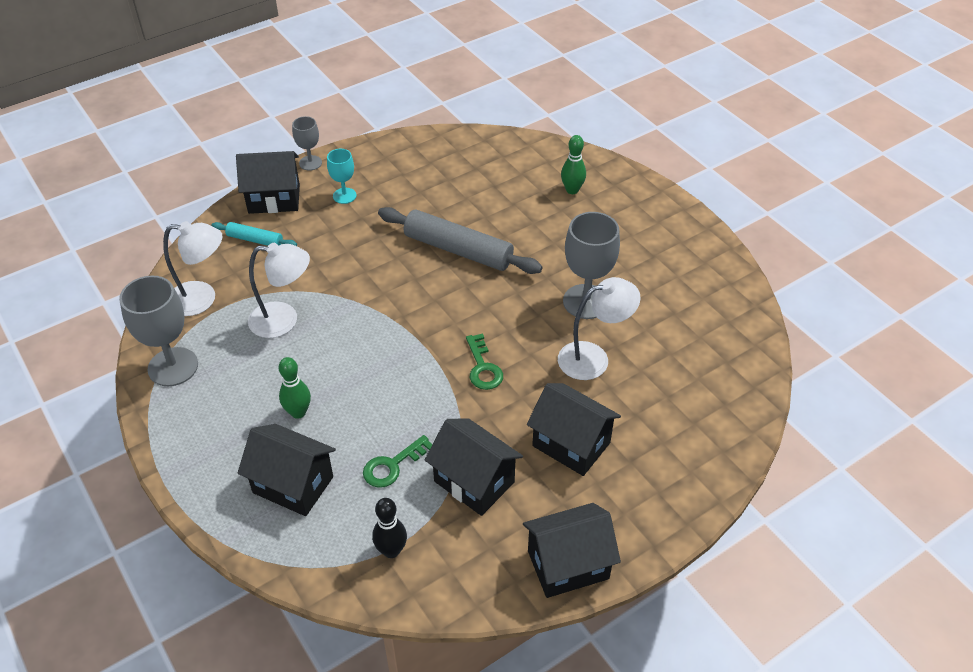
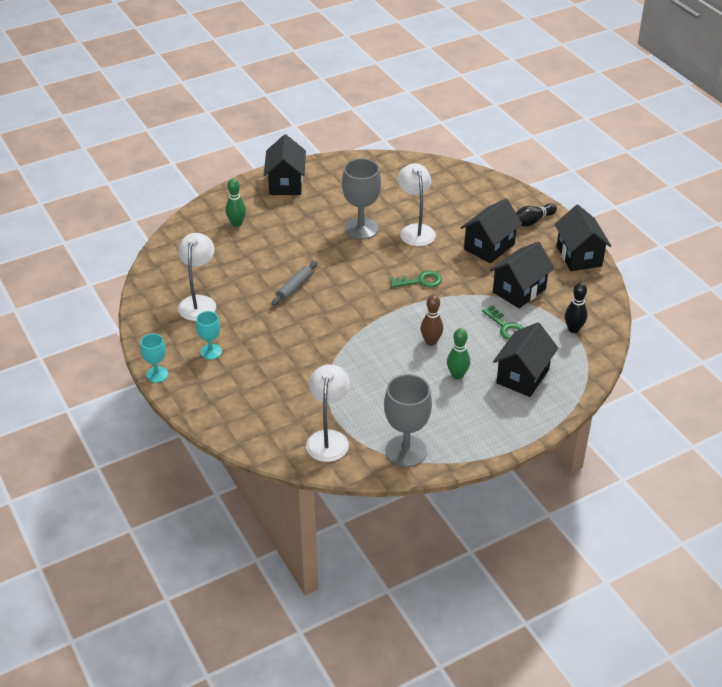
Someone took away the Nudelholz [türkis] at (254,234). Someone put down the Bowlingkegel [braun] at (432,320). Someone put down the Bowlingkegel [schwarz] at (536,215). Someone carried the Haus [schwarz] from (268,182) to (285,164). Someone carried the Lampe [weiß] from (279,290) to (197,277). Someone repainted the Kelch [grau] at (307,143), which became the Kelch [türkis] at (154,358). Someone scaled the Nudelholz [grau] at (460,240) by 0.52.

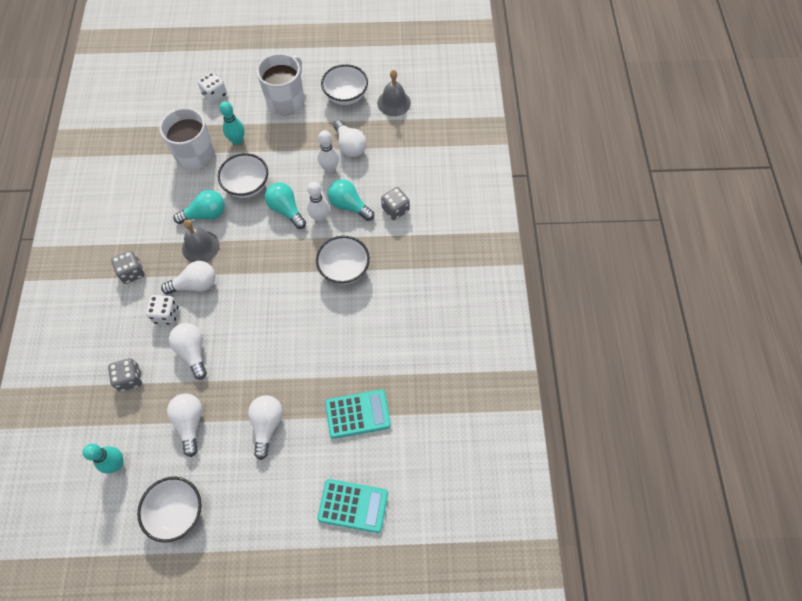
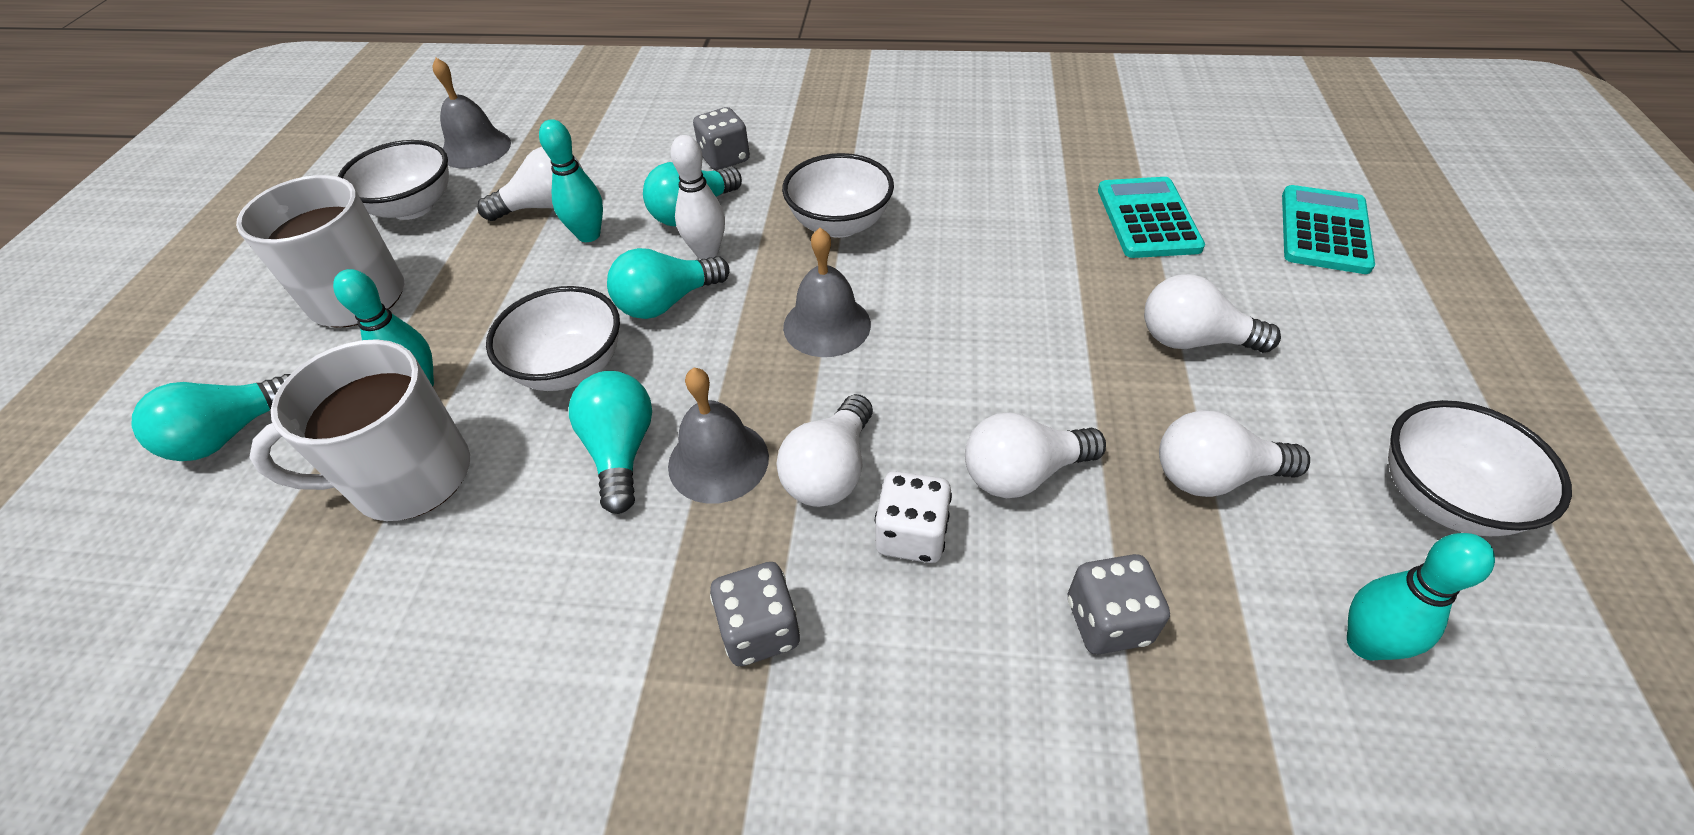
Someone put down the Glocke [grau] at (827,292). Someone swapped the Spielwürfel [weiß] at (212,88) for the Glühbirne [türkis] at (210,417). Someone repainted the Bowlingkegel [weiß] at (328,151), which became the Bowlingkegel [türkis] at (571,180). Someone rotated the Glühbirne [weiß] at (188,277) by 150 degrees counterclockwise.

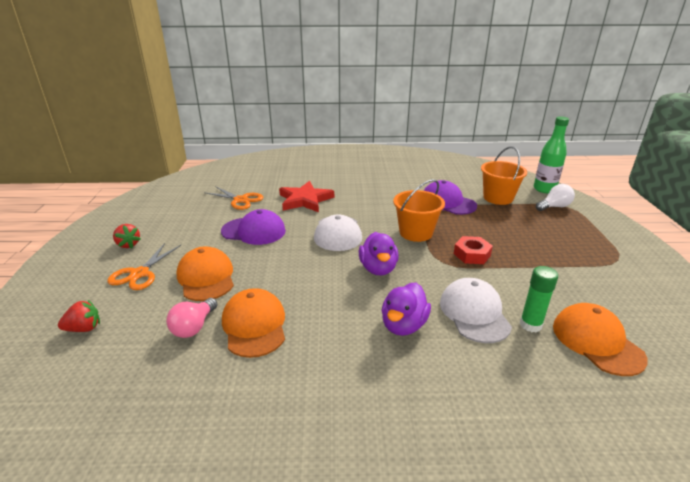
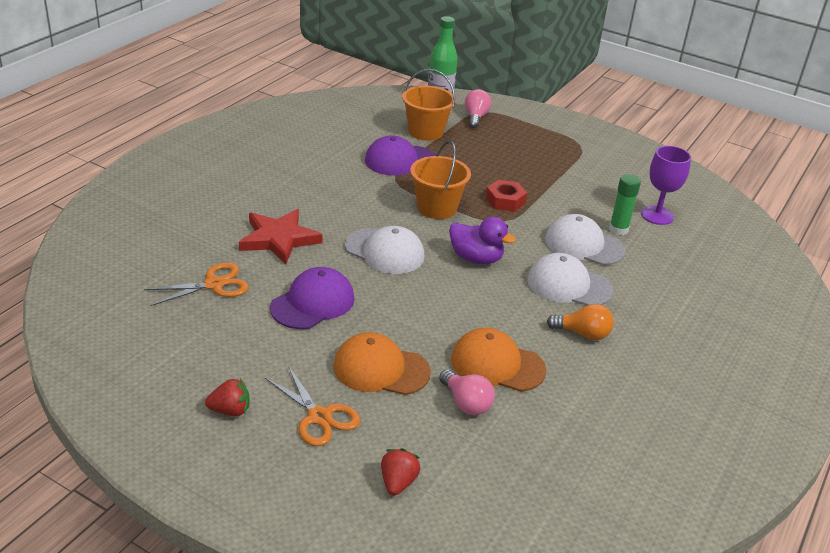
Someone put down the Glühbirne [orange] at (580,322). Someone swapped the Ente [lila] at (406,309) for the Kappe [weiß] at (570,279). Someone swapped the Kappe [orange] at (600,339) for the Kelch [lila] at (666,185). Someone repainted the Glühbirne [weiß] at (555,197), which became the Glühbirne [rosa] at (478,108).

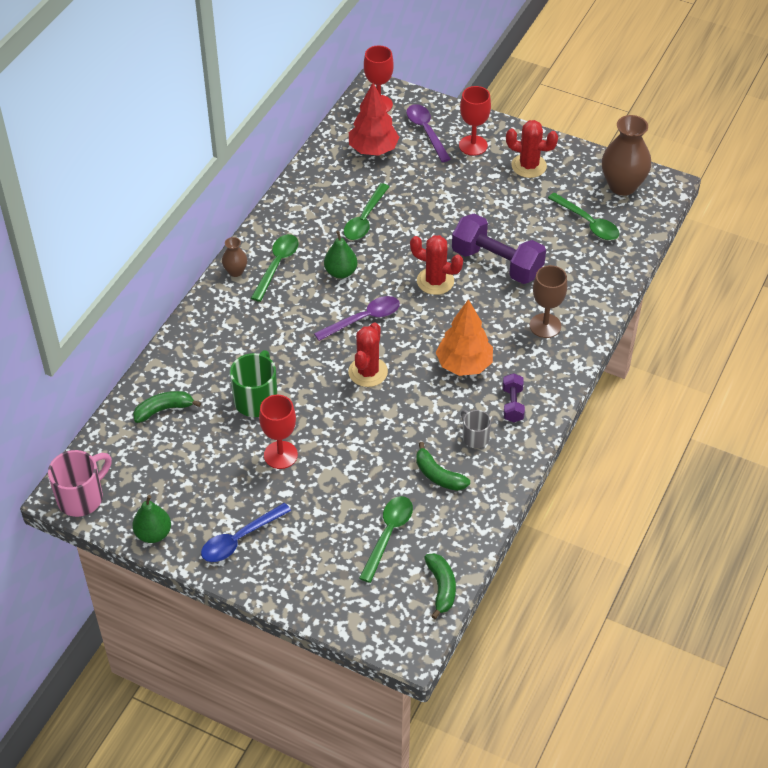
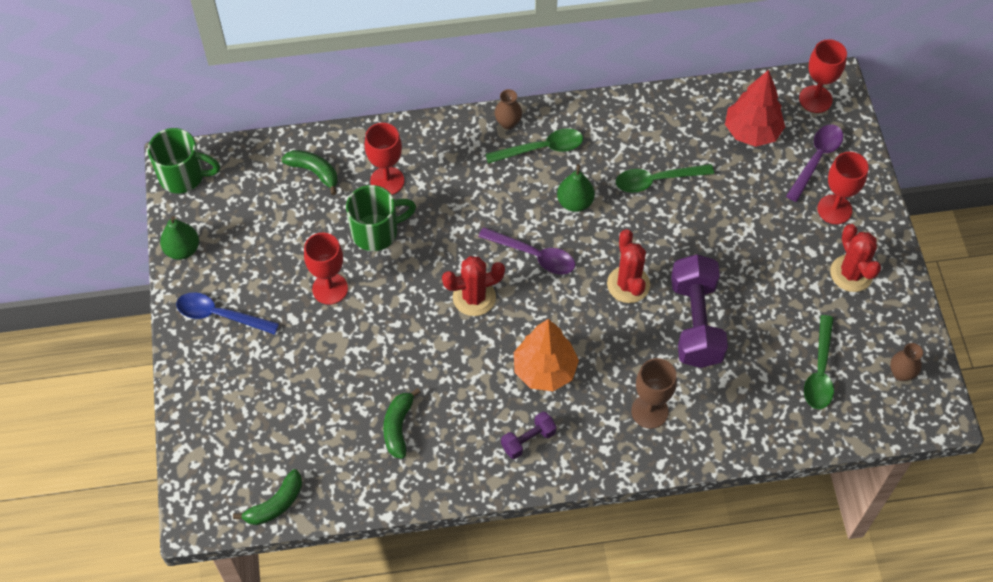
Someone took away the Löffel [grün] at (386,539). Someone took away the Tasse [grau] at (476,429). Someone put down the Kelch [rot] at (384,159). Someone repainted the Tasse [rosa] at (80,483), which became the Tasse [grün] at (184,160). Someone scaled the Vase [braun] at (626,155) by 0.49.

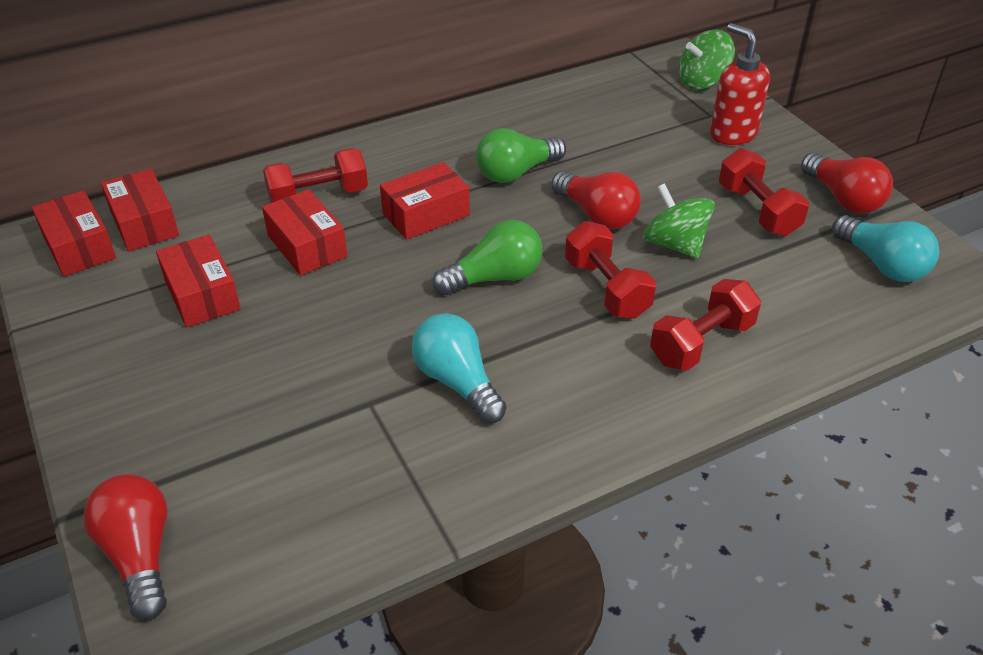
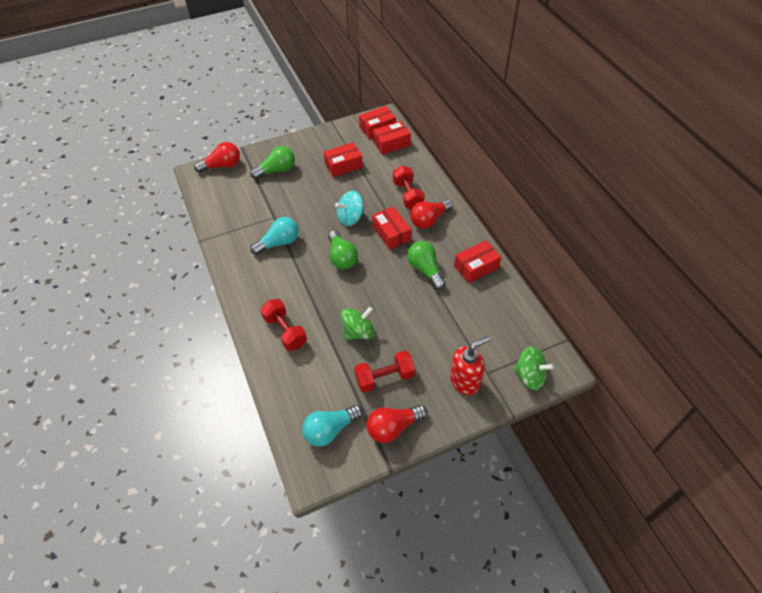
Someone took away the Hantel [rot] at (610,270). Someone put down the Glühbirne [grün] at (272,162). Someone put down the Kreisel [türkis] at (349,208). Someone carried the Schachtel [rot] from (305,232) to (477,261). Someone carried the Glühbirne [rot] from (596,200) to (431,214). Someone rotated the Kreisel [grün] at (707,59) by 135 degrees clockwise.

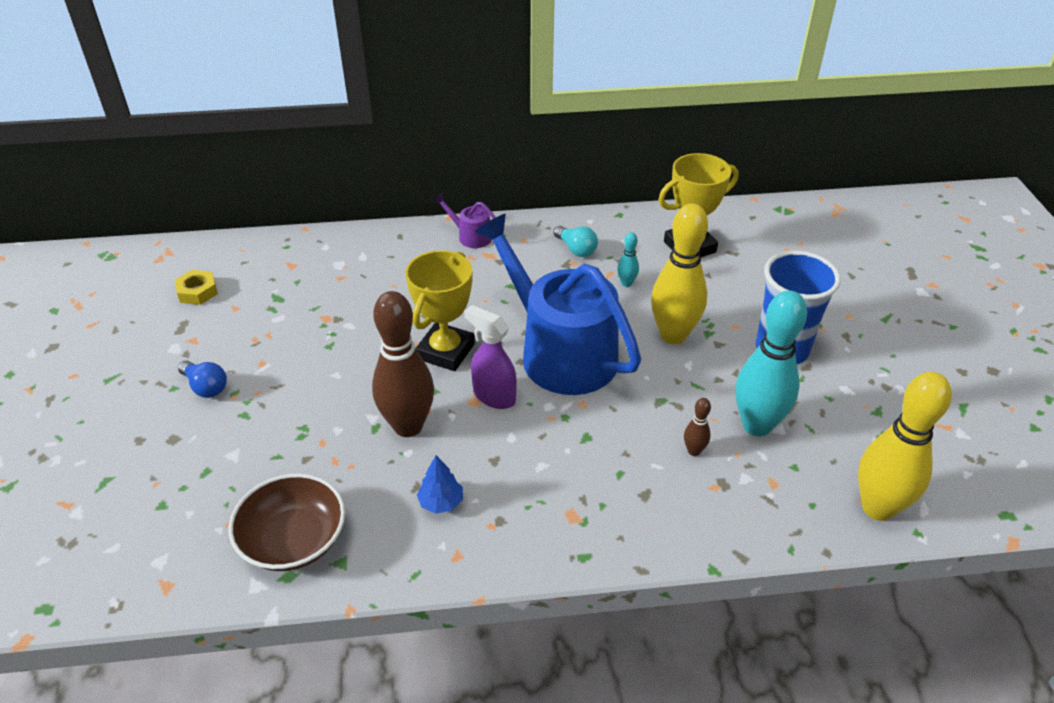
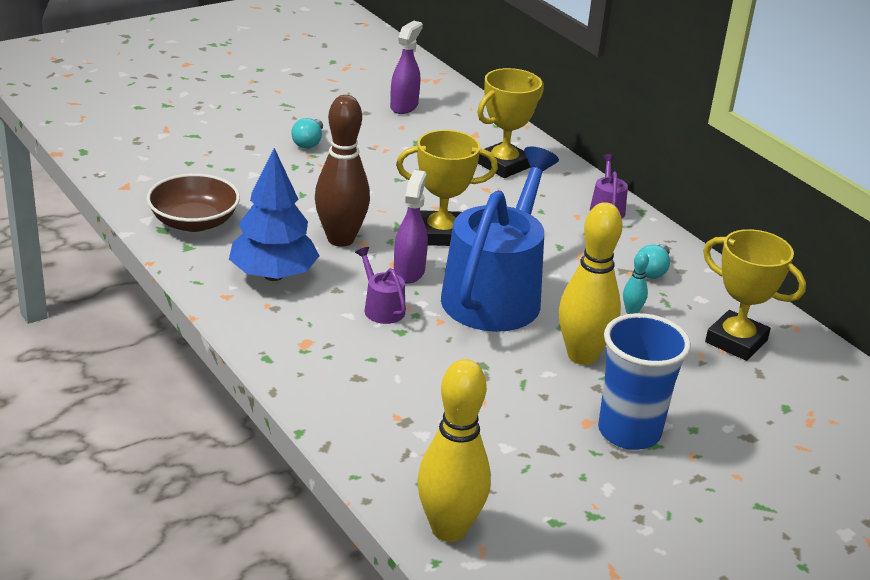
Someone took away the Bowlingkegel [braun] at (697,427). Someone took away the Bowlingkegel [türkis] at (771,363). Someone put down the Gießkanne [lila] at (380,285). Someone put down the Pokal [gelb] at (510,123). Someone swapped the Sechskantmutter [gelb] at (196,287) for the Sprühflasche [lila] at (406,67). Someone repainted the Glühbirne [blau] at (202,379), which became the Glühbirne [türkis] at (307,133). Someone scaled the Baum [blau] at (440,484) by 2.17.

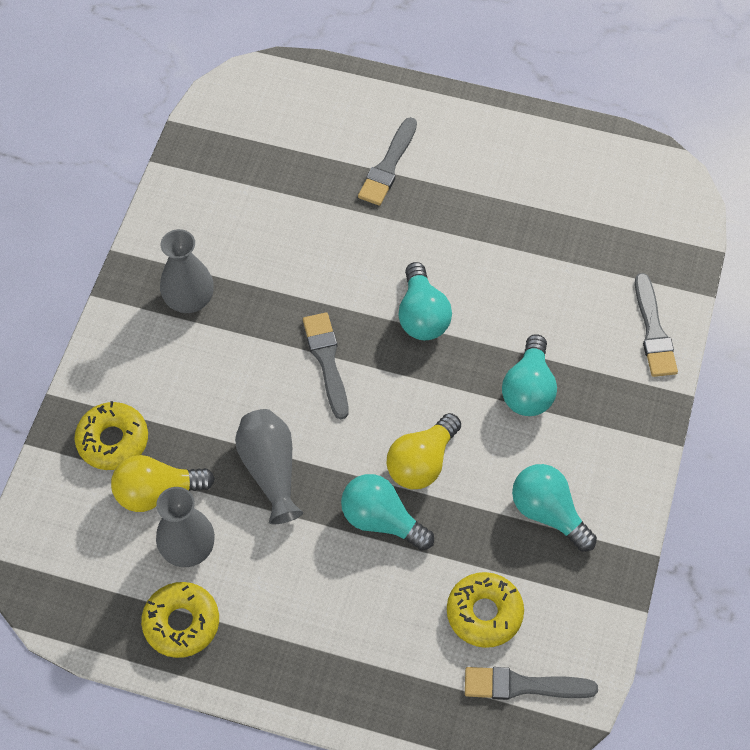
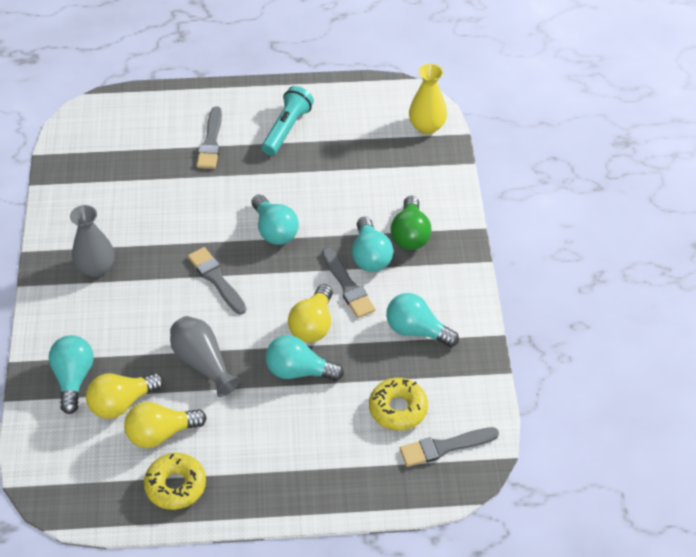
Someone put down the Taschenlampe [türkis] at (288,120). Someone put down the Glühbirne [grün] at (411,223). Someone put down the Vase [gelb] at (428,99). Someone carried the Pinsel [grau] from (656,325) to (349,283). Someone swapped the Donut [gelb] at (111,435) for the Glühbirne [türkis] at (71,374). Someone swapped the Vase [grau] at (185,527) for the Glühbirne [gelb] at (165,425).

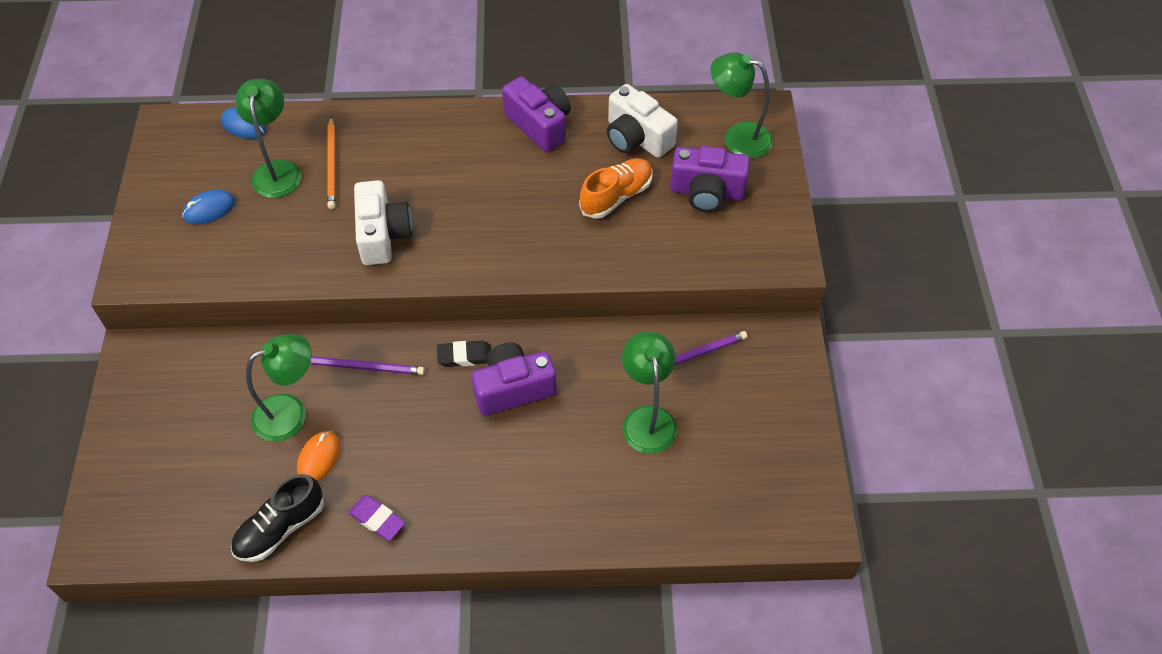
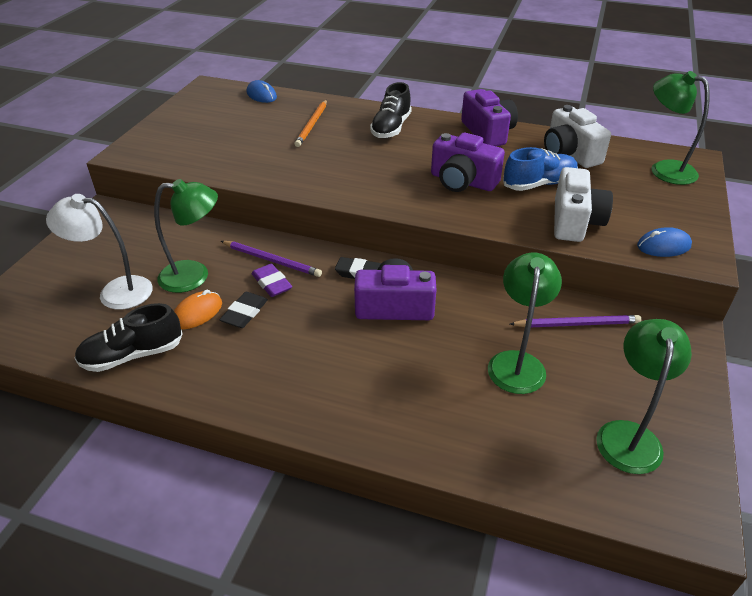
Someone put down the Lampe [weiß] at (99,252). Someone put down the Radiergummi [schwarz] at (243,310). Someone put down the Schuh [schwarz] at (391,110). Someone carried the Computermaus [blau] from (208,207) to (664,242). Someone carried the Lampe [grün] from (268,138) to (644,396). Someone carried the Radiergummi [lila] from (377,518) to (271,280). Someone carried the Kamera [weiß] from (383,222) to (583,204). Someone carried the Kamera [lila] from (710,179) to (468,162). Someone repainted the Schuh [orange] at (616,188), which became the Schuh [blau] at (540,169).

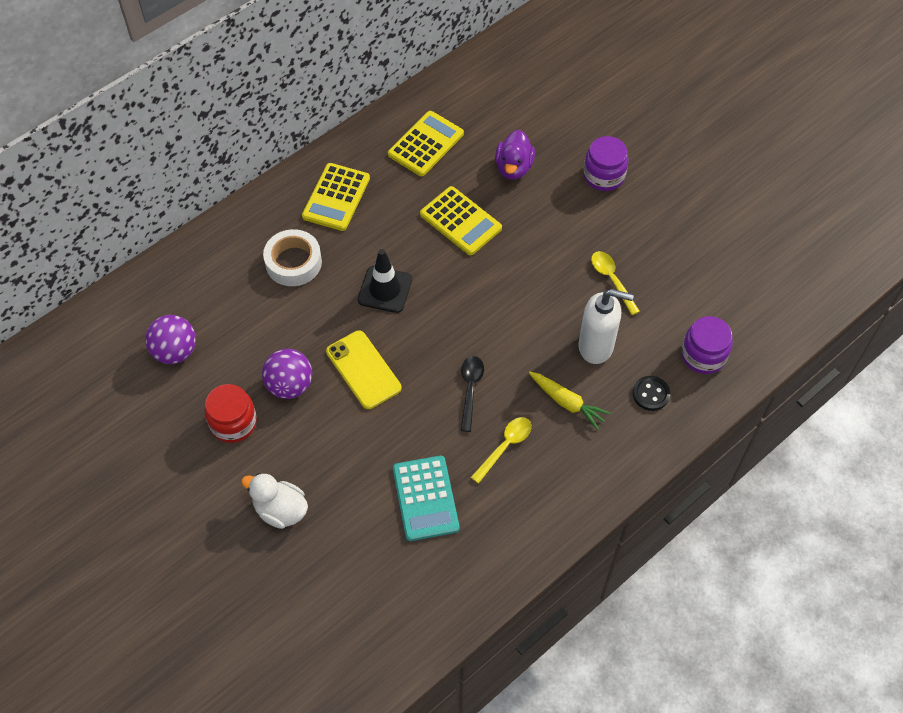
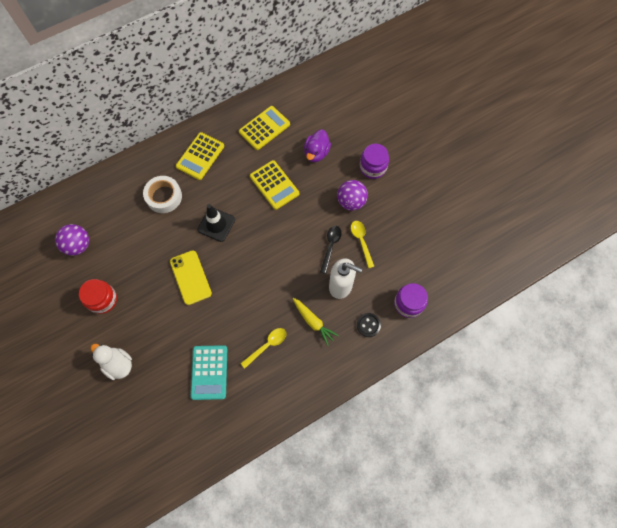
Someone carried the Ball [lila] from (287,374) to (352,195). Someone carried the Löffel [schwarz] from (472,394) to (331,250).

